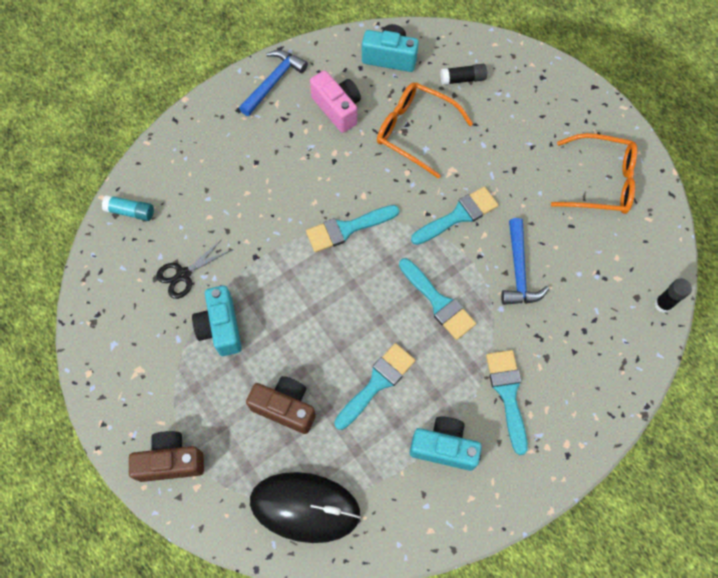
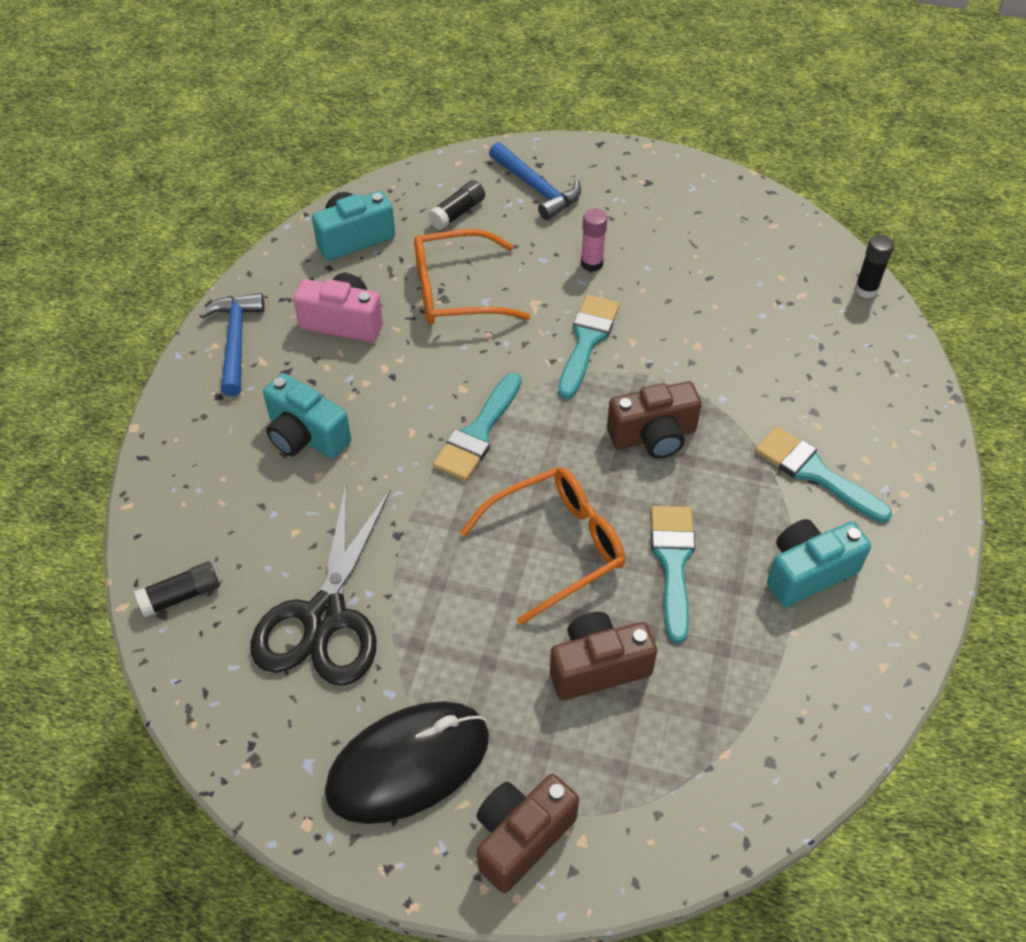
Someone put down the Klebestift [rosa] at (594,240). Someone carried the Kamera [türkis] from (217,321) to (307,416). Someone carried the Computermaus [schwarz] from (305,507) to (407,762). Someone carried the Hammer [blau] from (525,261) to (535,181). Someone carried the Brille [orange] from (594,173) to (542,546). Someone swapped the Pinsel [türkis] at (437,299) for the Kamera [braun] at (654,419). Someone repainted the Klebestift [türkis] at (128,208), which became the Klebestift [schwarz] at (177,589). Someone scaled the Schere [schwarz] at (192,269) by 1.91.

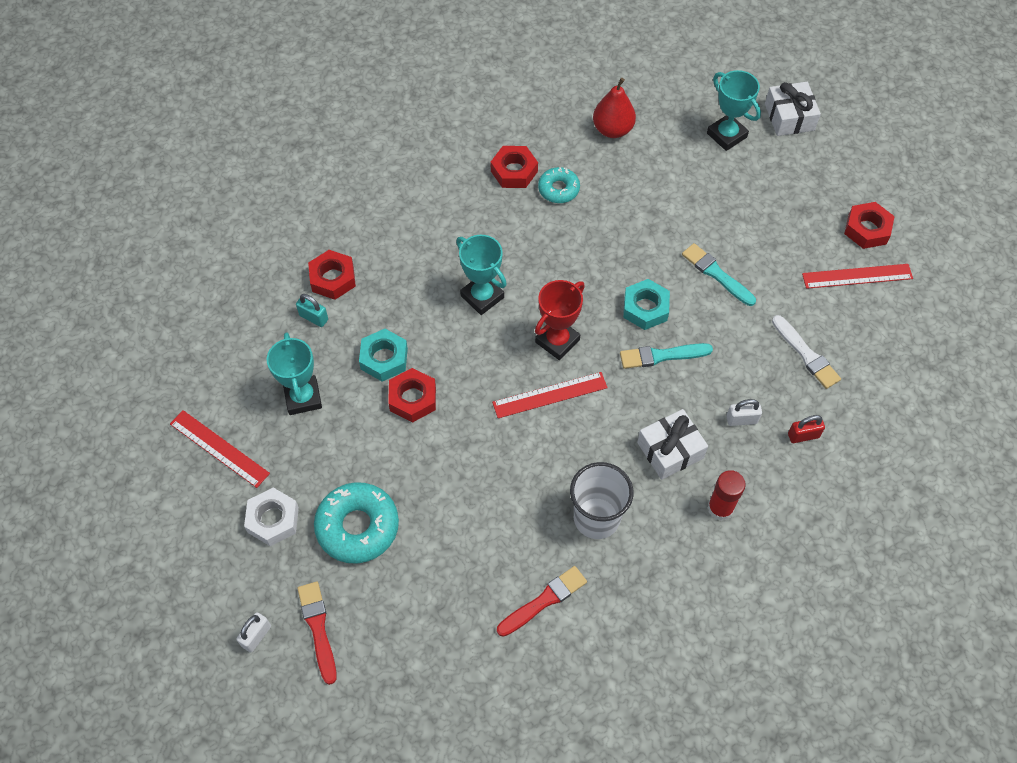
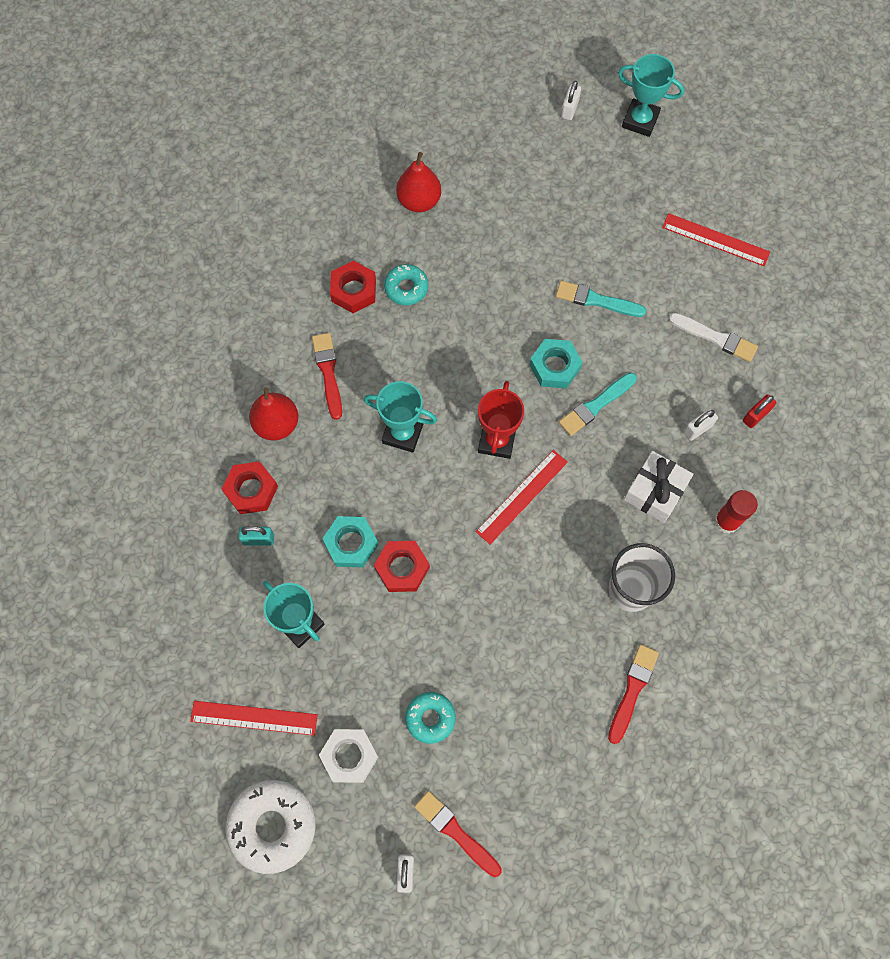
Someone took away the Sechskantmutter [rot] at (869,225). Someone put down the Donut [weiß] at (270,827). Someone put down the Birne [rot] at (274,413). Someone put down the Pinsel [rot] at (327,376). Someone carried the Pokal [türkis] from (734,110) to (651,95). Someone swapped the Geschenk [weiß] at (793,109) for the Vorhängeschloss [weiß] at (571,100). Someone rotated the Lineal [rot] at (857,276) by 60 degrees clockwise. Someone scaled the Donut [türkis] at (356,523) by 0.59.

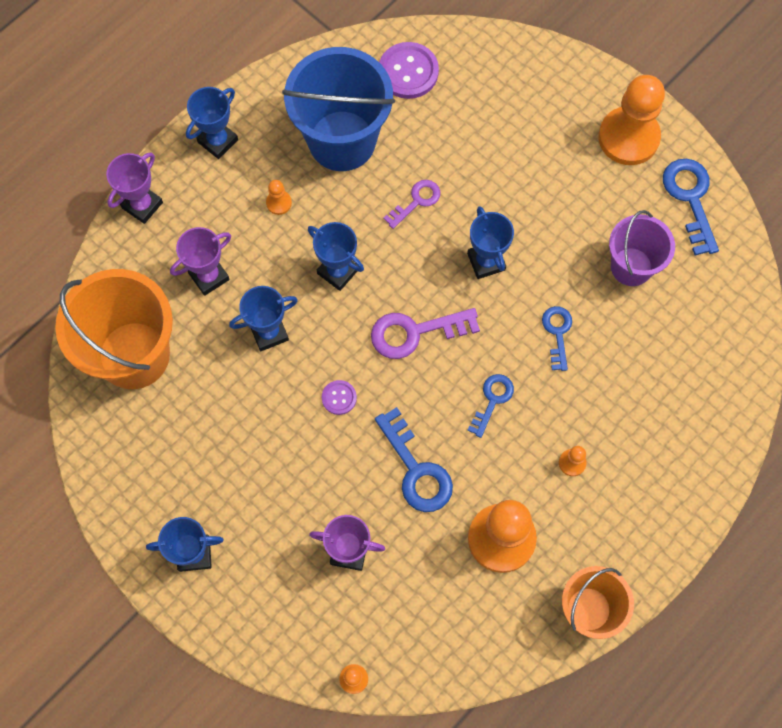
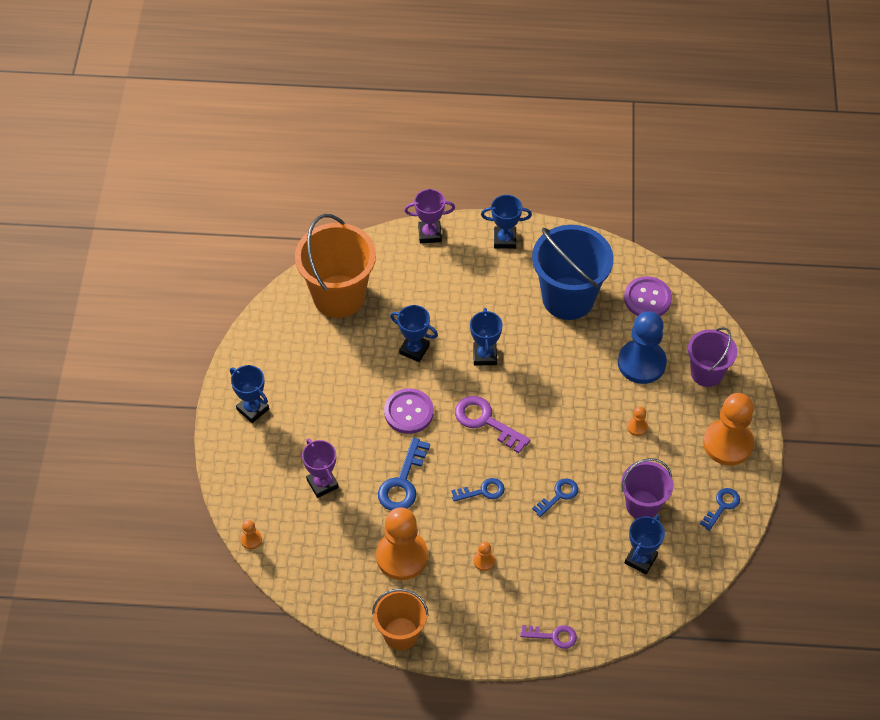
Someone took away the Pokal [lila] at (200,261). Someone put down the Bauer [blau] at (642,347). Someone put down the Eimer [lila] at (712,357). Someone carried the Bauer [orange] from (279,197) to (637,421). Someone carried the Schlüssel [lila] from (411,204) to (548,637). Someone carried the Pokal [blau] from (490,242) to (645,544). Someone scaled the Knopf [lila] at (339,397) by 1.88. Someone scaled the Schlüssel [blau] at (691,207) by 0.62.

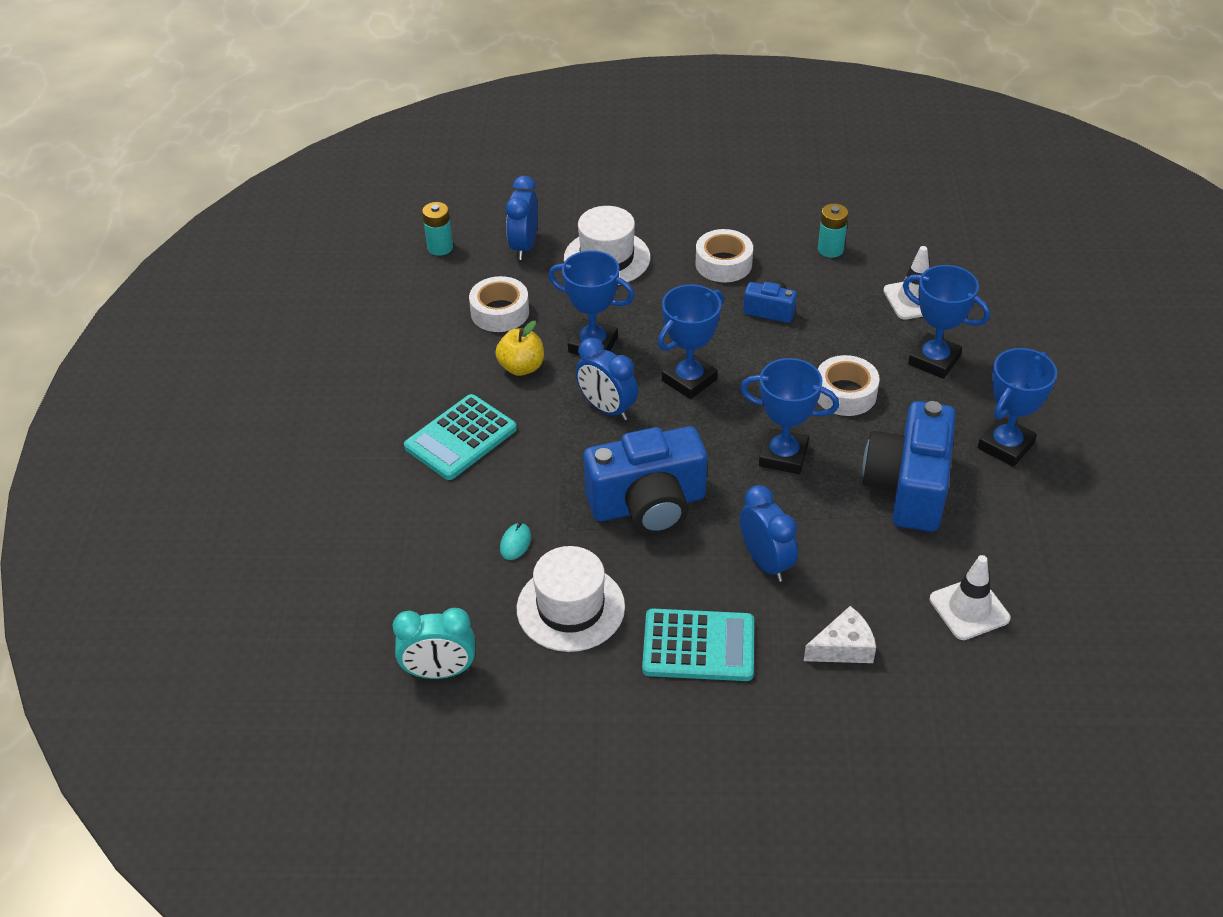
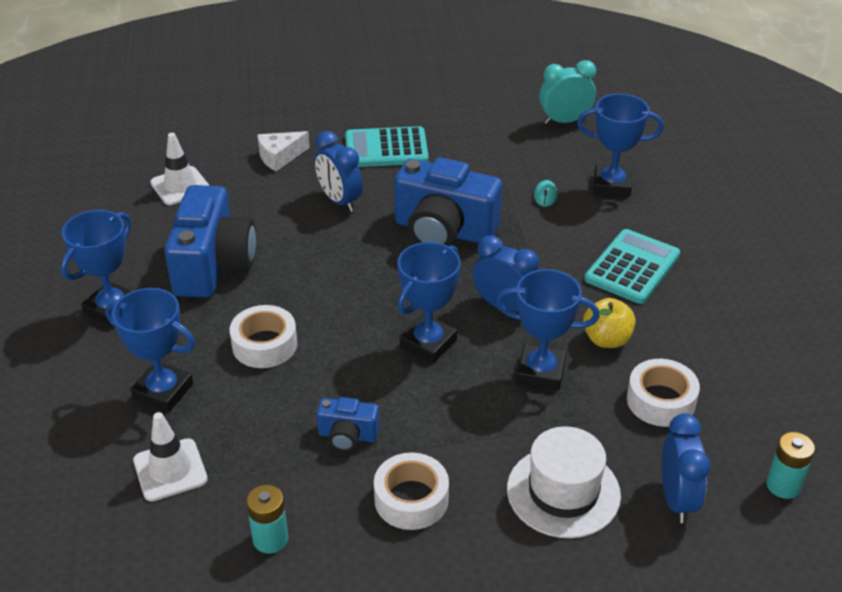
Someone took away the Hut [weiß] at (571,599). Someone carried the Pokal [blau] from (789,416) to (620,145). Someone rotated the Kamera [blau] at (645,480) by 135 degrees counterclockwise.

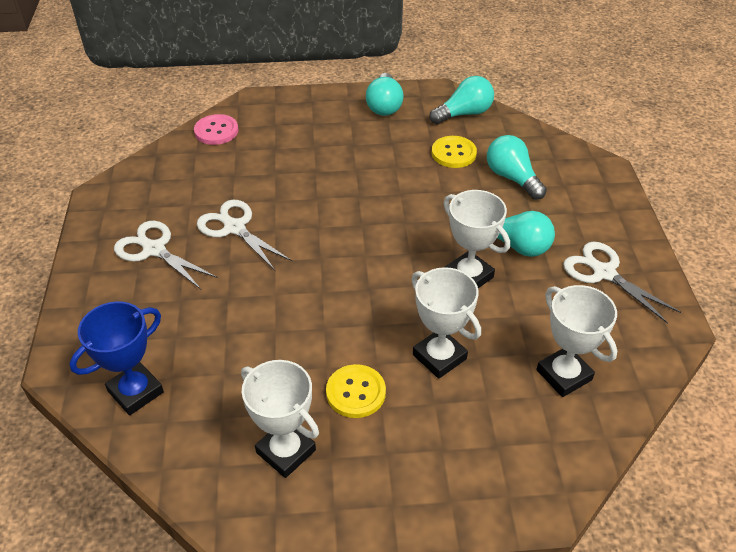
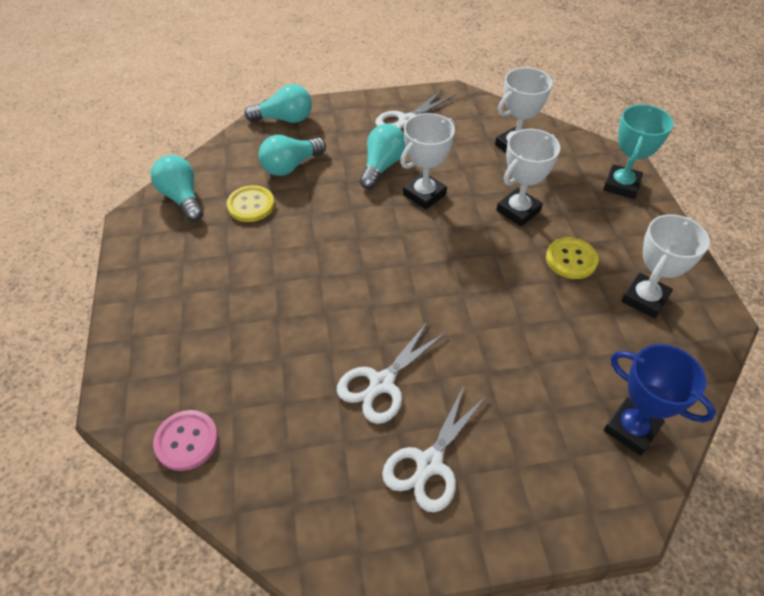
Someone put down the Pokal [türkis] at (638,151). Someone carried the Glühbirne [türkis] from (385,94) to (278,103).

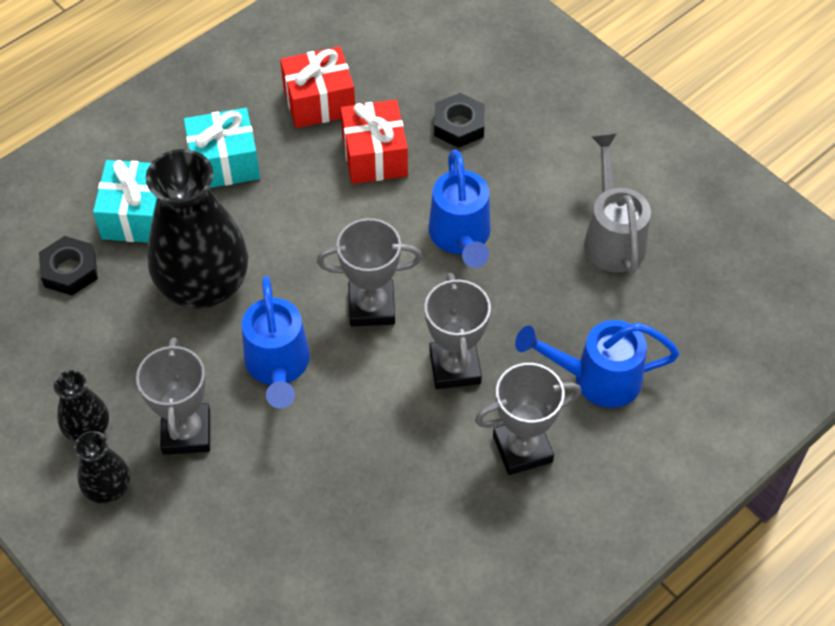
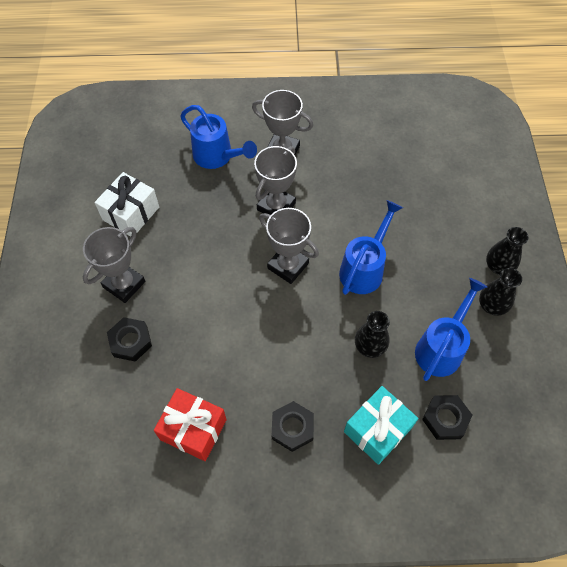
Someone took away the Geschenk [rot] at (374,142). Someone carried the Pokal [grau] from (173,396) to (114,265). Someone carried the Gießkanne [blau] from (460,209) to (451,329). Someone swapped the Geschenk [türkis] at (222,148) for the Sechskantmutter [schwarz] at (293,426). Someone swapped the Gießkanne [grau] at (617,203) for the Geschenk [weiß] at (126,204). Someone scaled the Vase [schwarz] at (197,229) by 0.48.

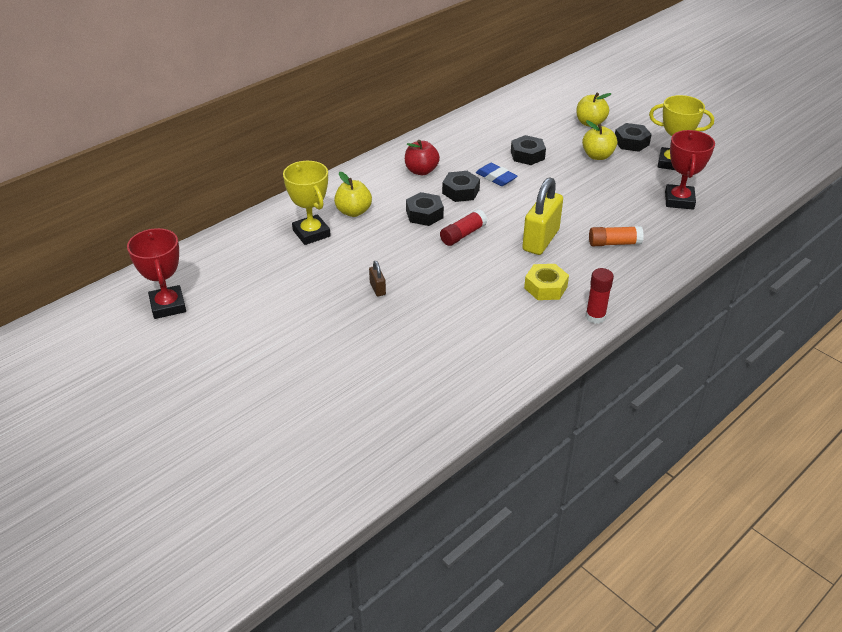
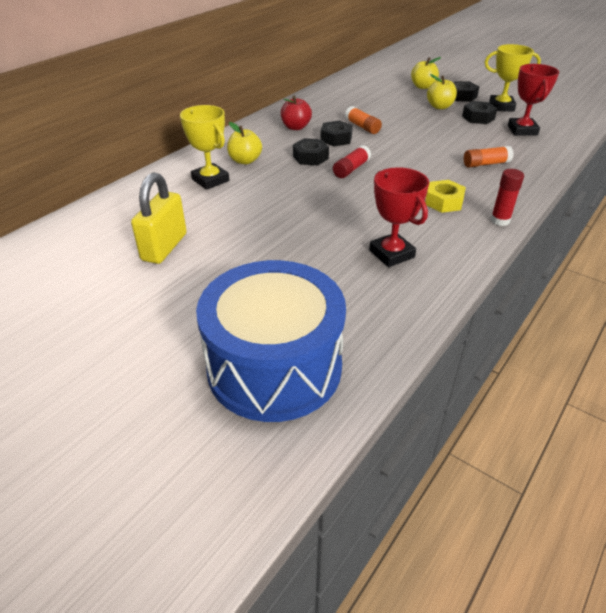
Someone took away the Vorhängeschloss [braun] at (377,279). Someone put down the Trommel [blau] at (271,341). Someone carried the Pokal [rot] from (156,273) to (399,217). Someone carried the Sechskantmutter [schwarz] from (528,150) to (480,112). Someone carried the Vorhängeschloss [gelb] from (542,216) to (159,218). Someone swapped the Radiergummi [blau] at (496,174) for the Klebestift [orange] at (363,120).

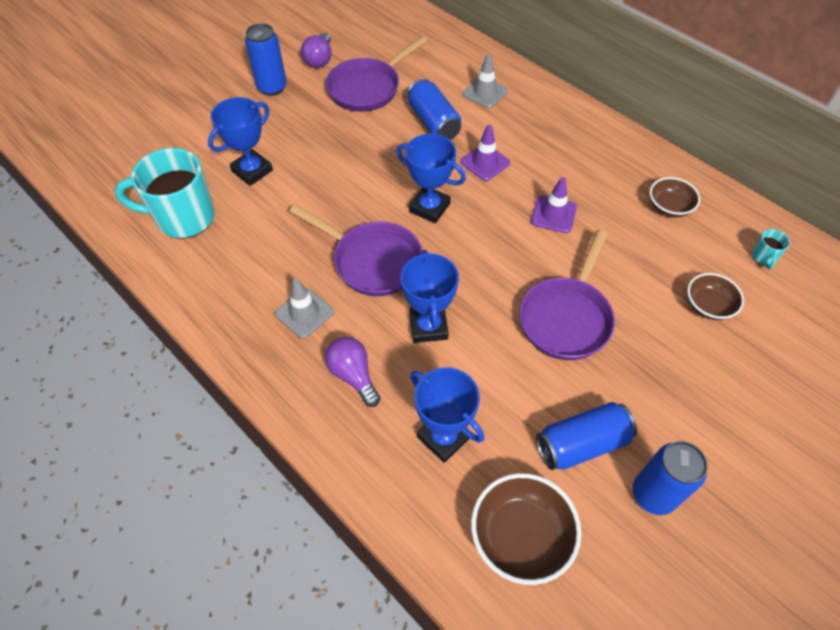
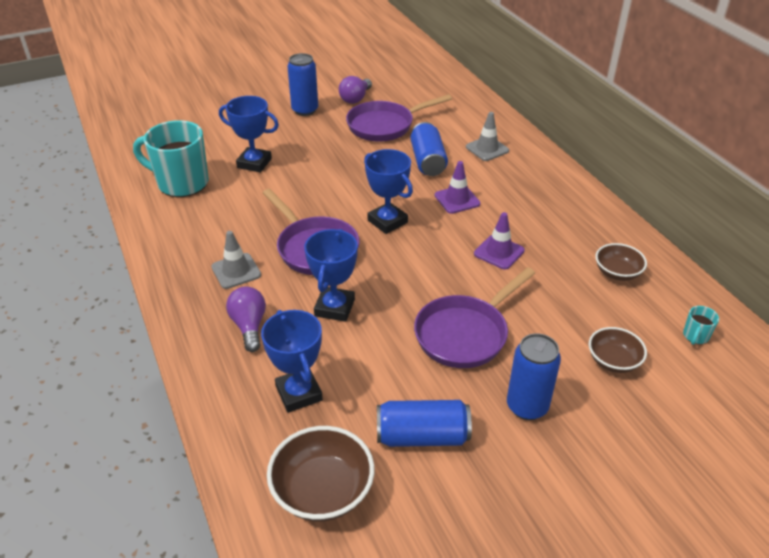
Someone carried the Dose [blau] from (670,478) to (534,376). Someone rotated the Pokal [blau] at (240,141) by 45 degrees clockwise.

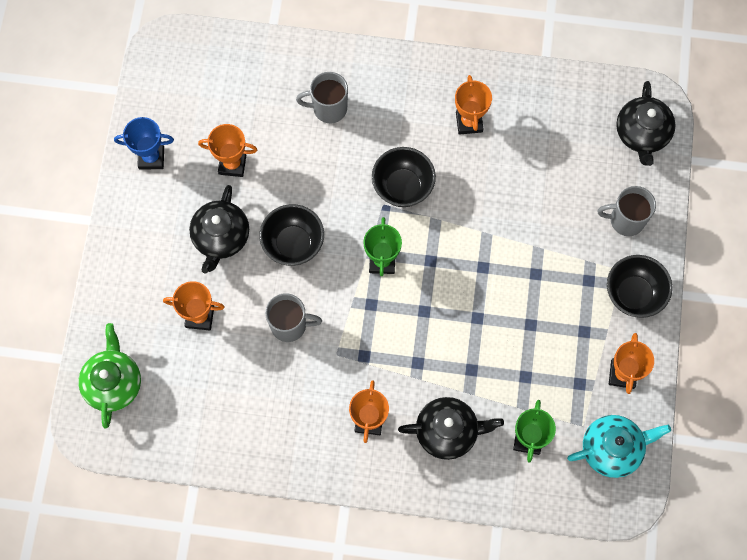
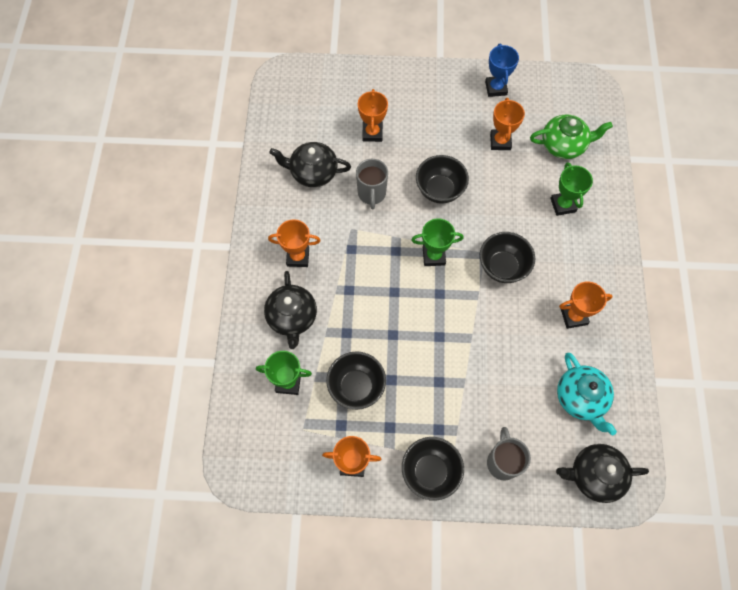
Someone put down the Schüssel [schwarz] at (356,380). Someone carried the Teekanne [grün] from (109,376) to (571,137). Someone carried the Teekanne [schwarz] from (219,229) to (310,164). Someone carried the Teekanne [türkis] from (619,446) to (587,394). Someone swapped the Tasse [grau] at (322,97) for the Pokal [grün] at (571,189).

